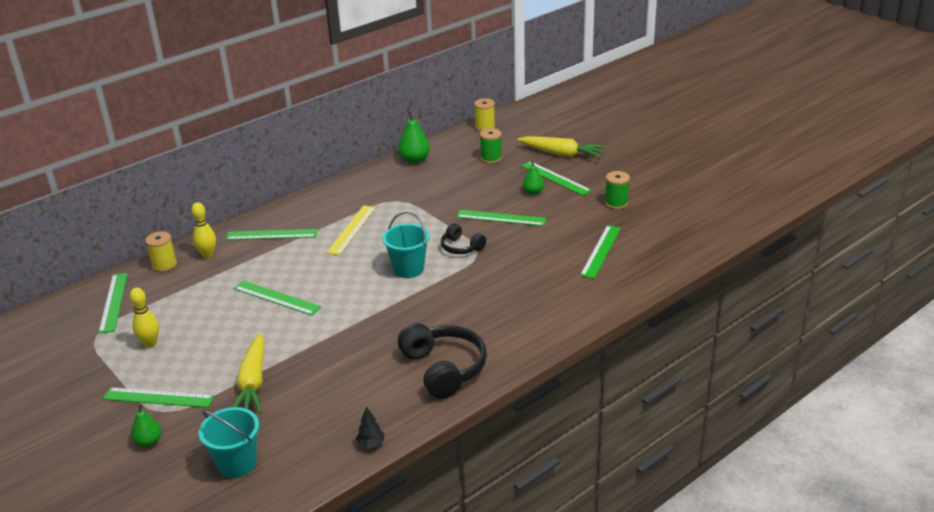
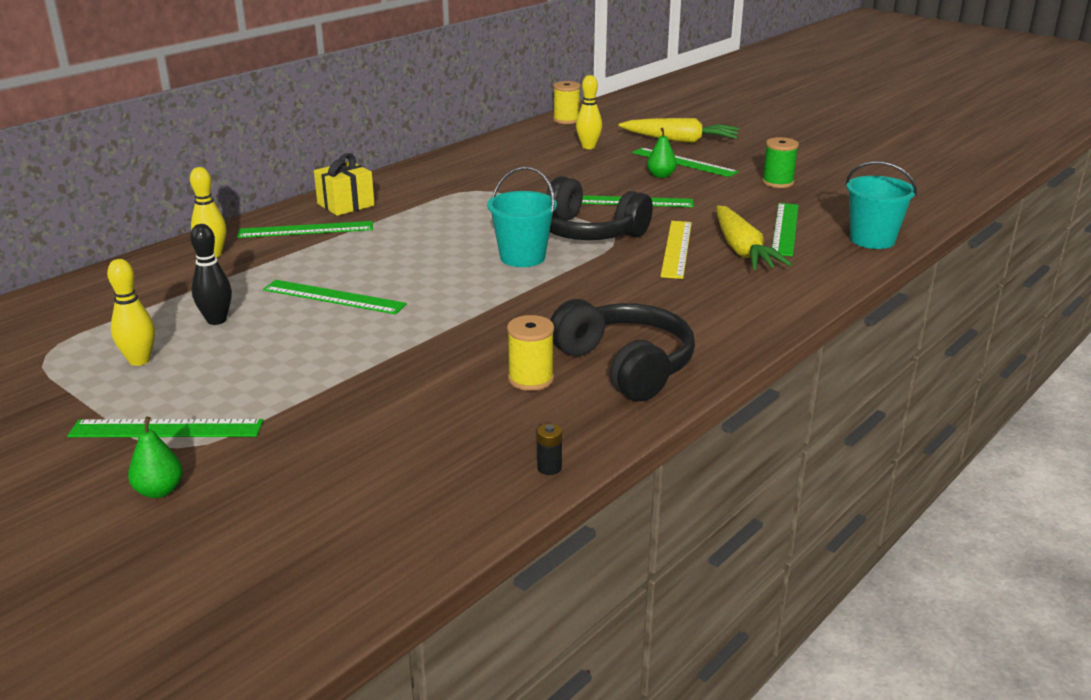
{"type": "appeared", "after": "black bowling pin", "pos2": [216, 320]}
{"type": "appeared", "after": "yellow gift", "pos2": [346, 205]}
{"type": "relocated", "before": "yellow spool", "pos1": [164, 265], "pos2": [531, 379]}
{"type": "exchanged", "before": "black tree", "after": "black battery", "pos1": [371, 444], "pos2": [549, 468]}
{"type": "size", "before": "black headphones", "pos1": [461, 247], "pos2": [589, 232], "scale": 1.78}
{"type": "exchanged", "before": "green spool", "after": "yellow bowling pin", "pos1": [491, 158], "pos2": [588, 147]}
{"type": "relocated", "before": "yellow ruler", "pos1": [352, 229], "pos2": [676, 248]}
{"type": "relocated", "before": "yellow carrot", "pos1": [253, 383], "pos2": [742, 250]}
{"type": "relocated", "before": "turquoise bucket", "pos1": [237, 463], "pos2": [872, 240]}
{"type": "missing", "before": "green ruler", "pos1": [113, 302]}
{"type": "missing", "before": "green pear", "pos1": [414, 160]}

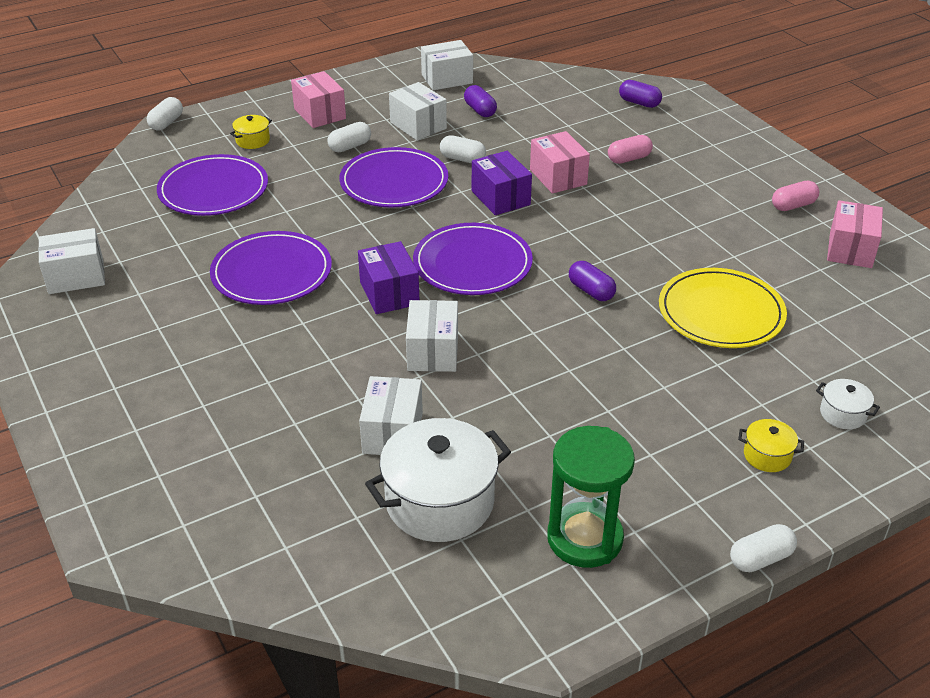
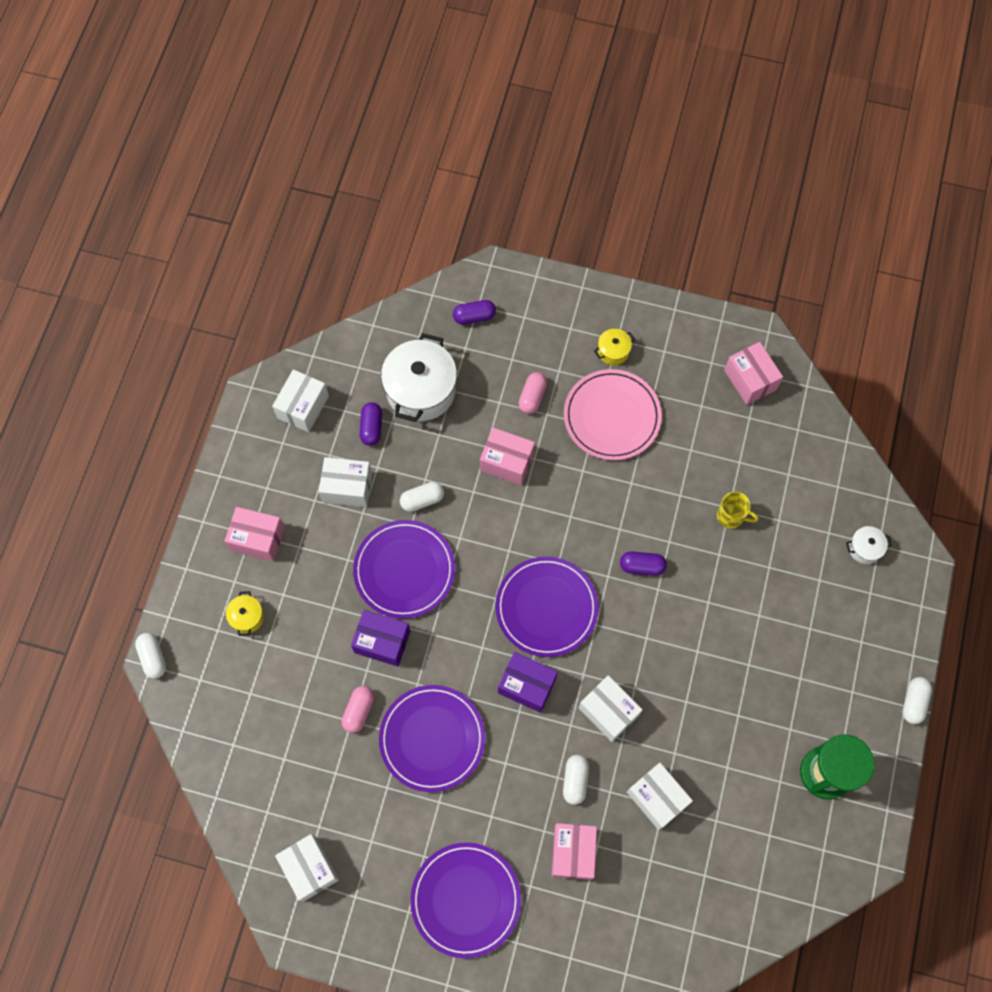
{"type": "spun", "before": "white box", "pos1": [76, 276], "pos2": [309, 868], "turn": -60}
{"type": "relocated", "before": "pink capsule", "pos1": [793, 205], "pos2": [359, 711]}
{"type": "relocated", "before": "purple box", "pos1": [500, 198], "pos2": [382, 642]}
{"type": "spun", "before": "purple capsule", "pos1": [480, 110], "pos2": [371, 427], "turn": 75}
{"type": "relocated", "before": "white pot", "pos1": [439, 502], "pos2": [421, 390]}
{"type": "relocated", "before": "purple plate", "pos1": [213, 190], "pos2": [466, 899]}
{"type": "appeared", "after": "pink box", "pos2": [573, 852]}
{"type": "relocated", "before": "white capsule", "pos1": [350, 146], "pos2": [575, 780]}
{"type": "appeared", "after": "pink plate", "pos2": [612, 416]}
{"type": "relocated", "before": "yellow pot", "pos1": [767, 455], "pos2": [613, 351]}
{"type": "exchanged", "before": "yellow plate", "after": "yellow mug", "pos1": [721, 312], "pos2": [731, 516]}

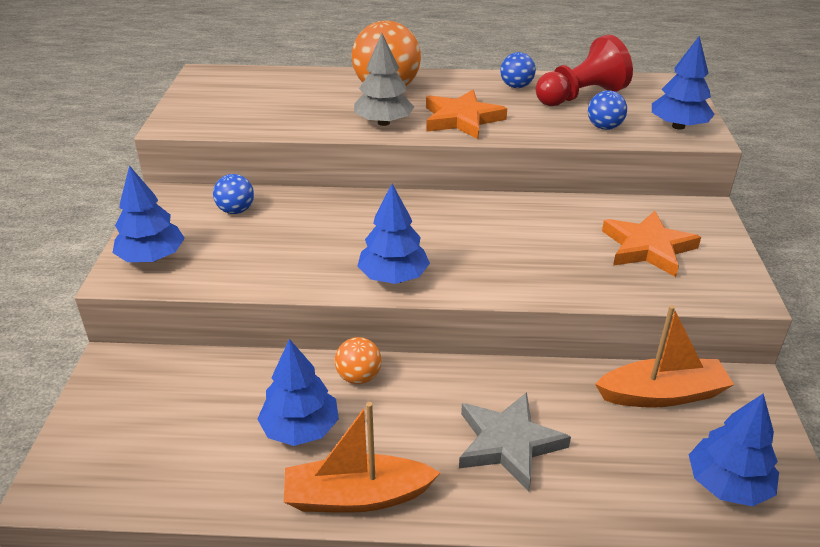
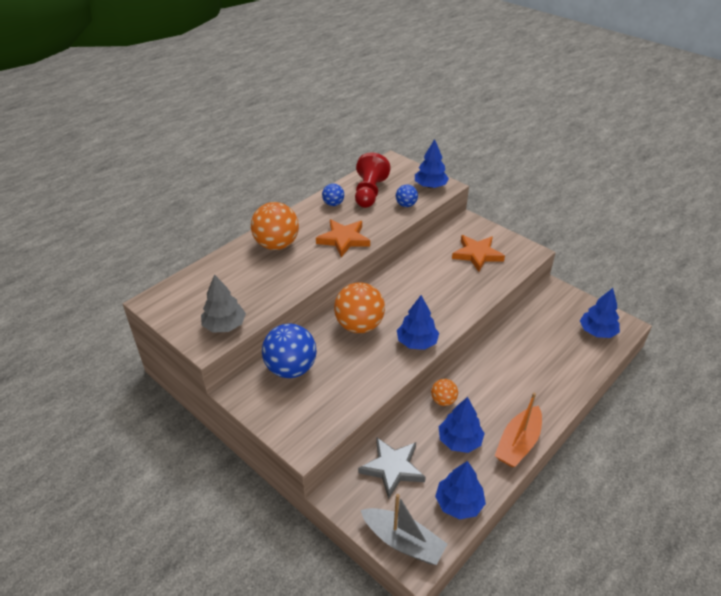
{"type": "relocated", "before": "grey tree", "pos1": [383, 122], "pos2": [224, 325]}
{"type": "size", "before": "blue ball", "pos1": [236, 210], "pos2": [291, 368], "scale": 1.94}
{"type": "appeared", "after": "orange ball", "pos2": [359, 325]}
{"type": "relocated", "before": "grey star", "pos1": [508, 443], "pos2": [392, 468]}
{"type": "appeared", "after": "grey boat", "pos2": [403, 541]}
{"type": "relocated", "before": "blue tree", "pos1": [152, 257], "pos2": [459, 503]}
{"type": "missing", "before": "orange boat", "pos1": [662, 394]}

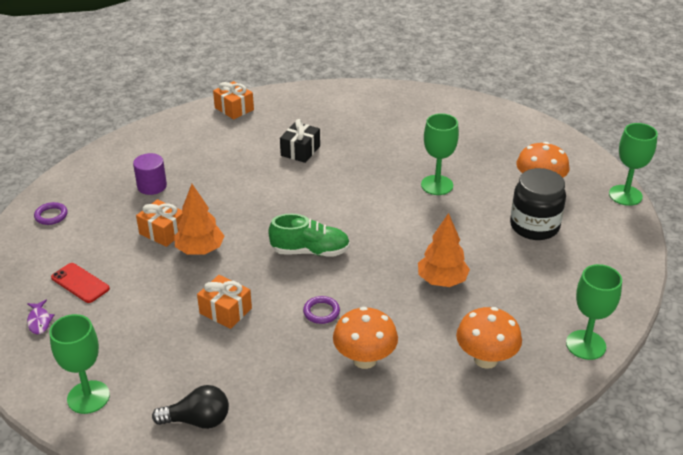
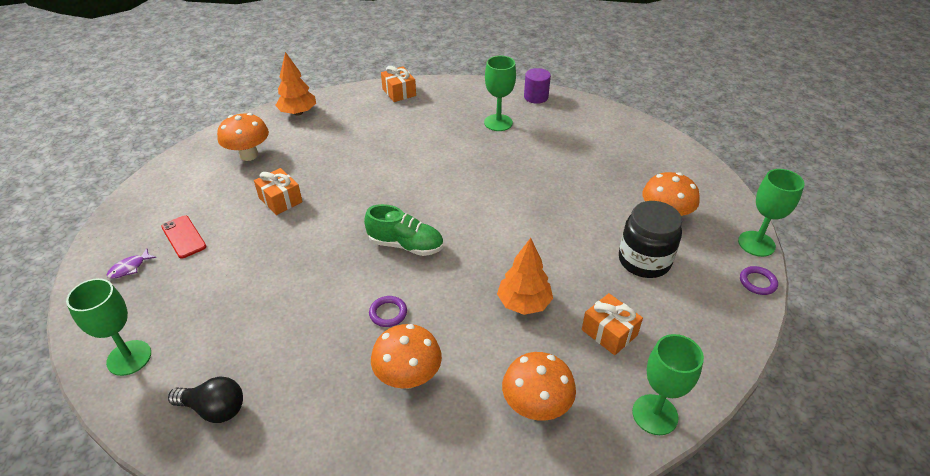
{"type": "spun", "before": "purple fish", "pos1": [39, 321], "pos2": [129, 268], "turn": 45}
{"type": "appeared", "after": "orange mushroom", "pos2": [249, 155]}
{"type": "relocated", "before": "orange tree", "pos1": [200, 250], "pos2": [298, 113]}
{"type": "relocated", "before": "green goblet", "pos1": [437, 185], "pos2": [498, 123]}
{"type": "relocated", "before": "purple cylinder", "pos1": [152, 186], "pos2": [536, 97]}
{"type": "relocated", "before": "orange gift", "pos1": [225, 311], "pos2": [609, 332]}
{"type": "relocated", "before": "purple ring", "pos1": [51, 215], "pos2": [757, 282]}
{"type": "missing", "before": "black gift", "pos1": [300, 151]}

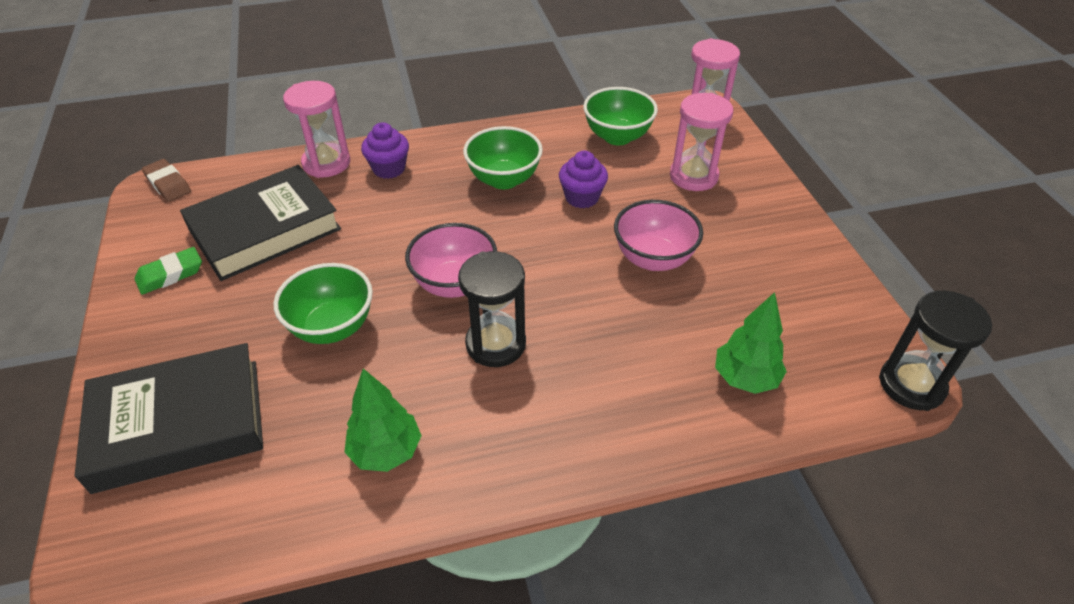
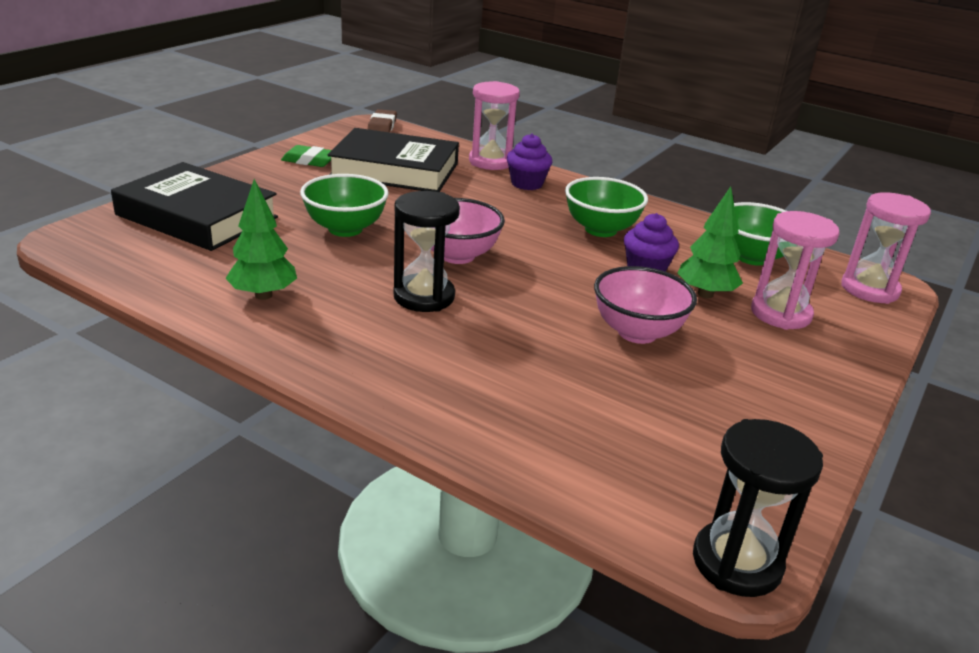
{"type": "relocated", "before": "green tree", "pos1": [745, 379], "pos2": [705, 294]}

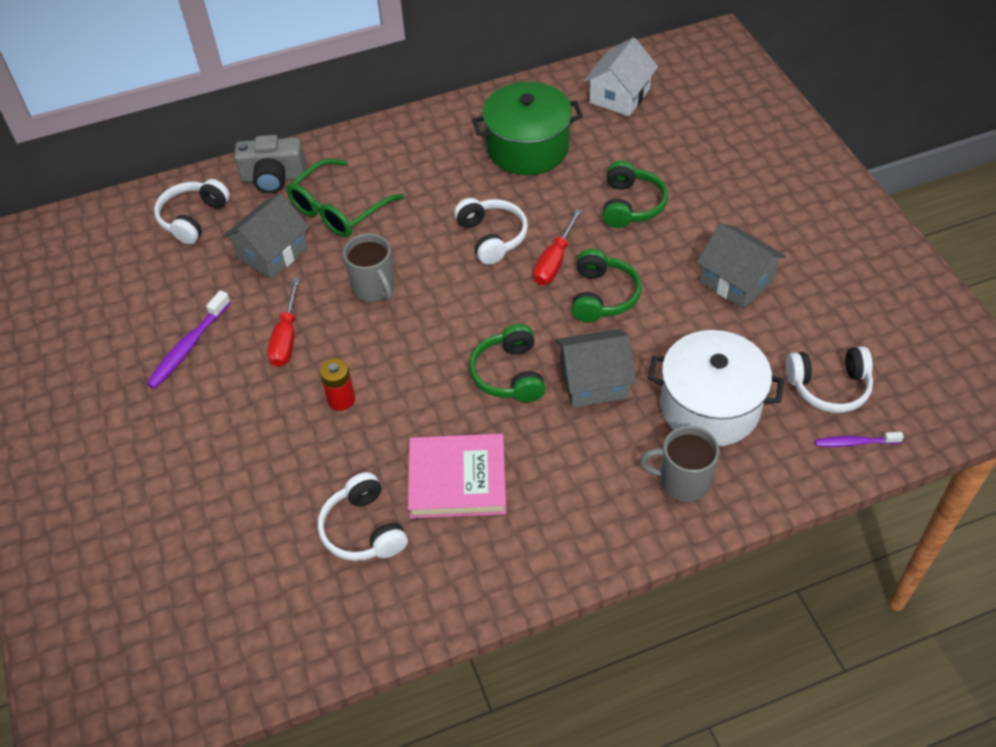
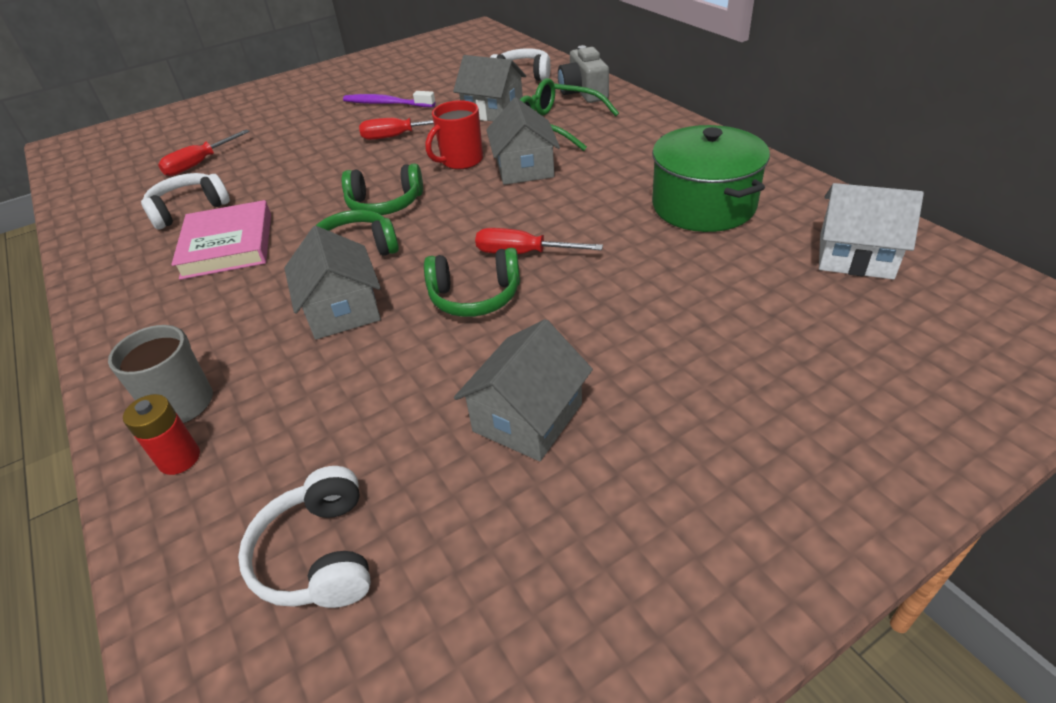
{"type": "relocated", "before": "red battery", "pos1": [341, 399], "pos2": [179, 459]}
{"type": "appeared", "after": "red screwdriver", "pos2": [199, 164]}
{"type": "relocated", "before": "green headphones", "pos1": [631, 205], "pos2": [385, 204]}
{"type": "colour", "before": "grey mug", "after": "red mug", "pos1": [374, 288], "pos2": [461, 161]}
{"type": "appeared", "after": "grey house", "pos2": [524, 168]}
{"type": "missing", "before": "white headphones", "pos1": [492, 237]}
{"type": "missing", "before": "white pot", "pos1": [709, 406]}
{"type": "missing", "before": "purple toothbrush", "pos1": [854, 442]}

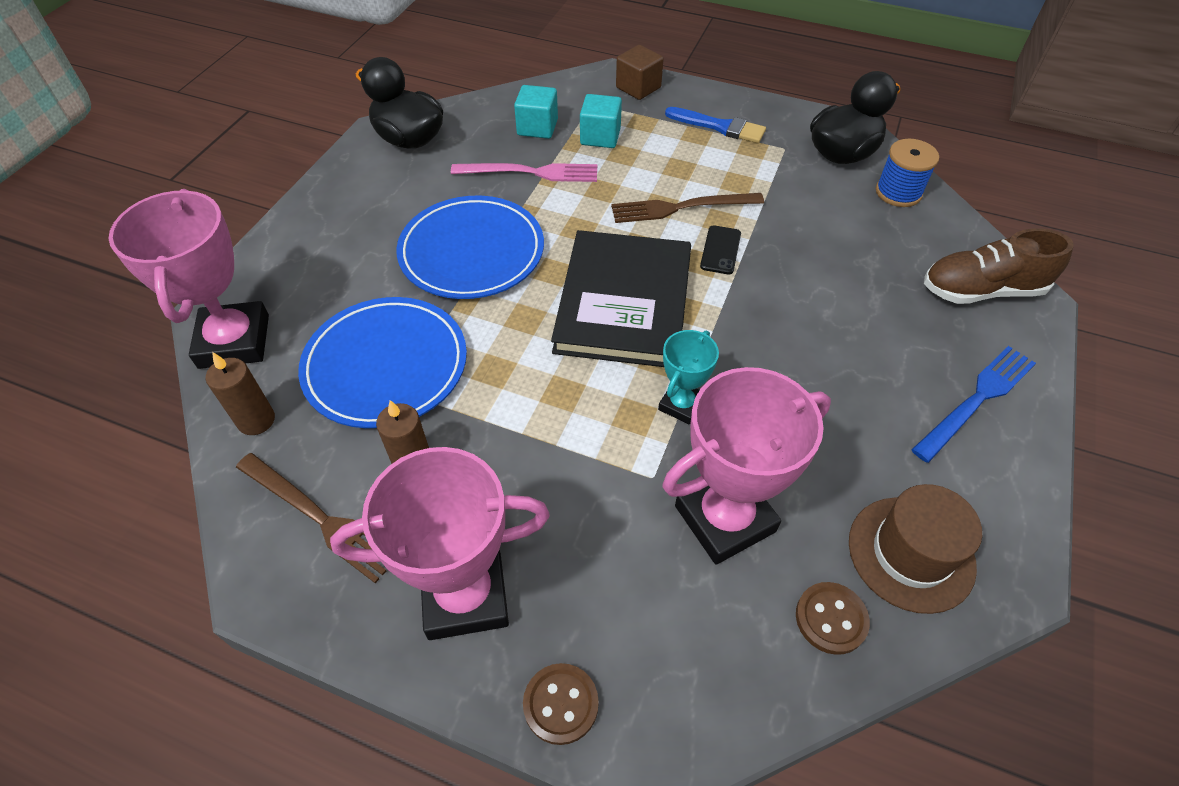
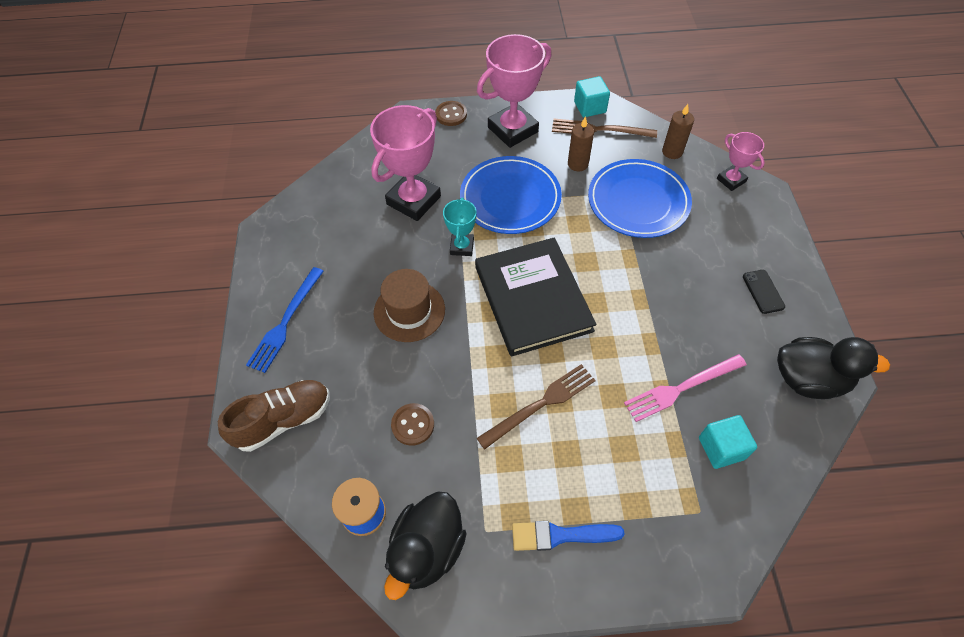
{"type": "relocated", "before": "brown hat", "pos1": [911, 553], "pos2": [409, 311]}
{"type": "relocated", "before": "brown button", "pos1": [831, 619], "pos2": [413, 425]}
{"type": "relocated", "before": "blue plate", "pos1": [472, 252], "pos2": [510, 198]}
{"type": "relocated", "before": "turquoise cube", "pos1": [600, 137], "pos2": [590, 107]}
{"type": "size", "before": "pink trophy", "pos1": [234, 341], "pos2": [731, 180], "scale": 0.53}
{"type": "relocated", "before": "black phone", "pos1": [720, 250], "pos2": [763, 291]}
{"type": "missing", "before": "brown cube", "pos1": [638, 88]}

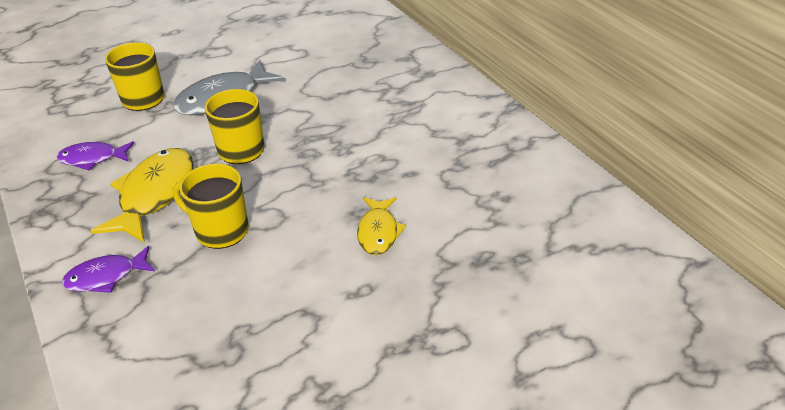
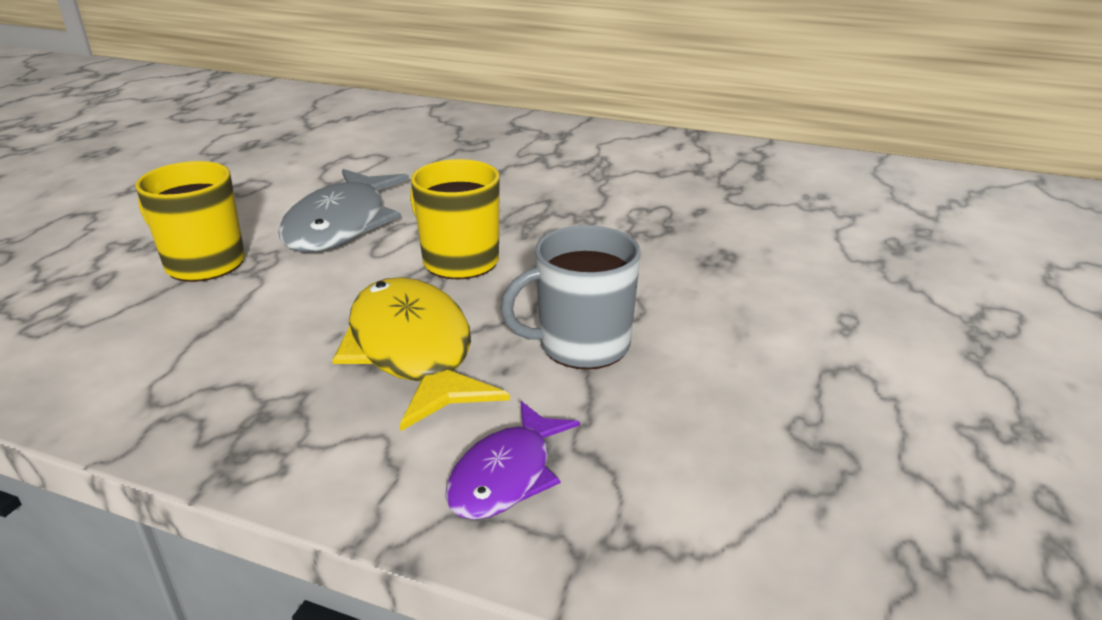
{"type": "colour", "before": "yellow mug", "after": "grey mug", "pos1": [220, 230], "pos2": [582, 345]}
{"type": "missing", "before": "purple fish", "pos1": [93, 158]}
{"type": "missing", "before": "yellow fish", "pos1": [378, 232]}

